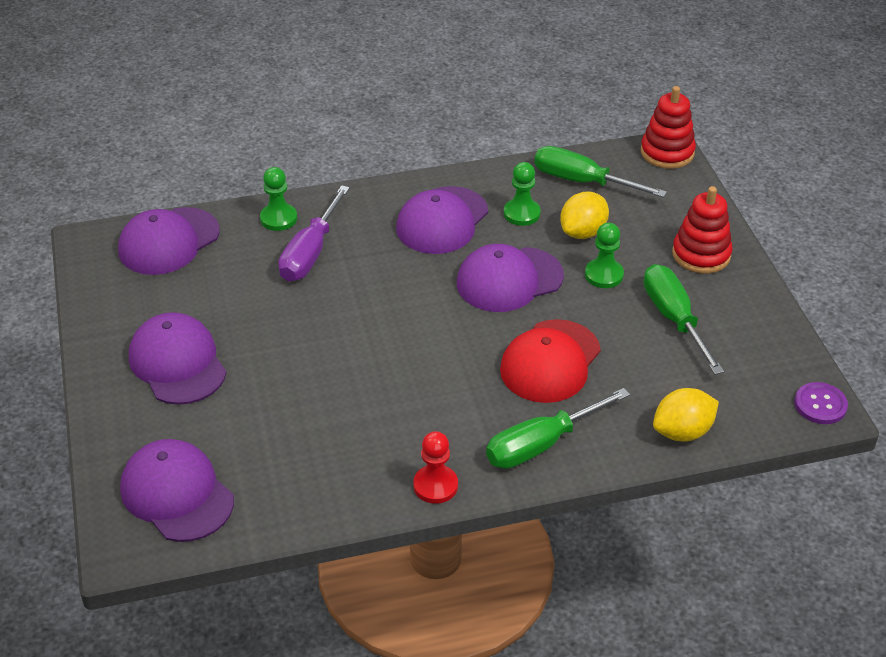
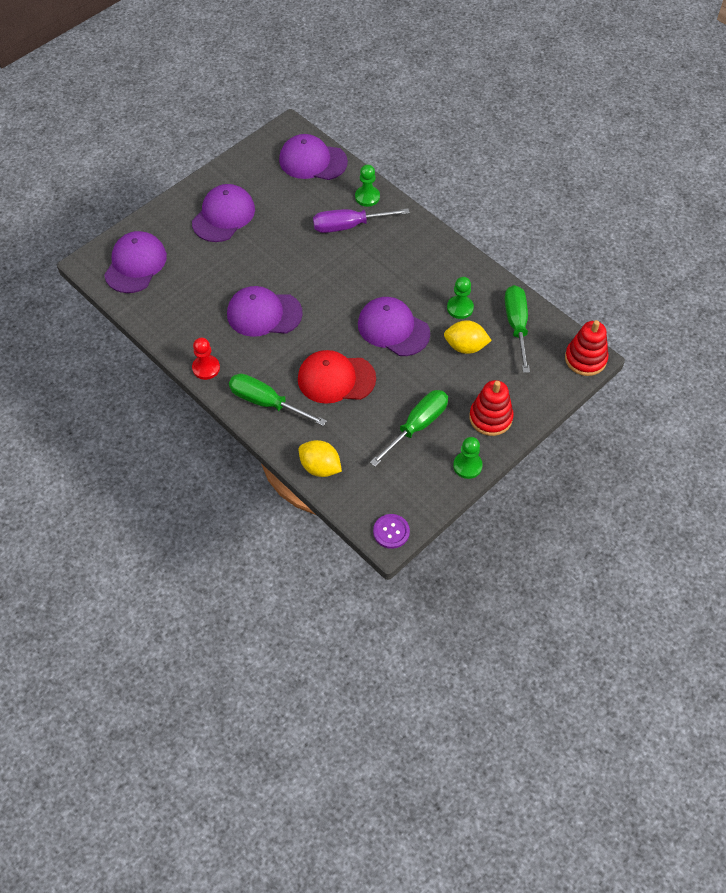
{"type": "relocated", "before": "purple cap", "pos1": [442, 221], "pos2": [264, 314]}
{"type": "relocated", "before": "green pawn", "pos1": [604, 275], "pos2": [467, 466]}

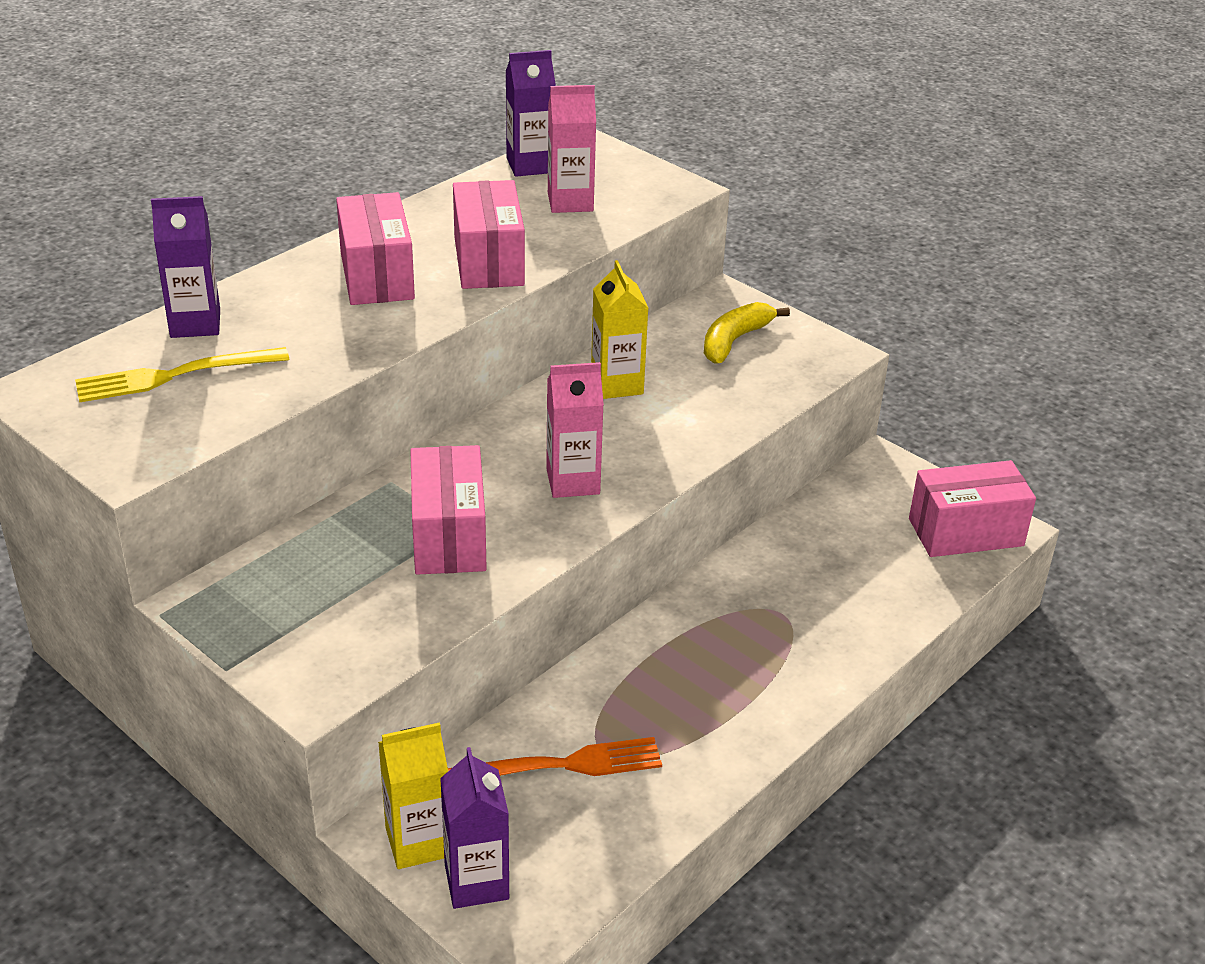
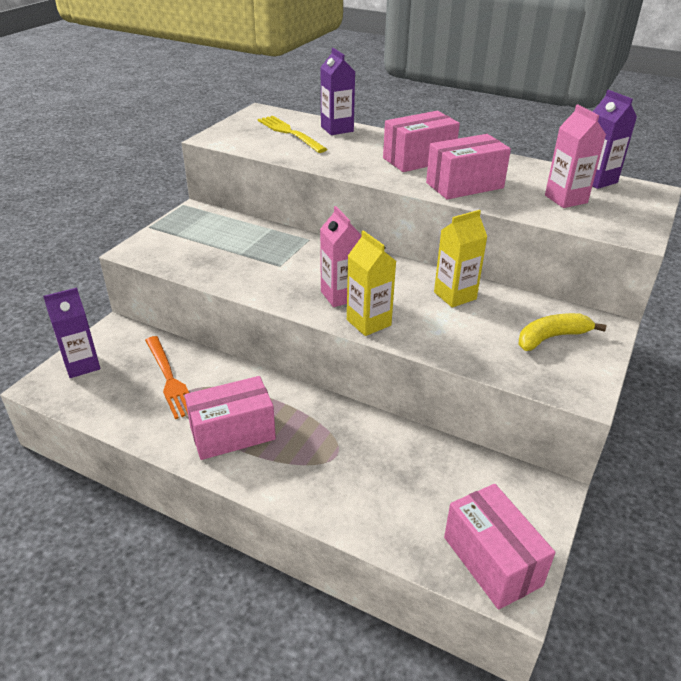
{"type": "relocated", "before": "pink box", "pos1": [449, 536], "pos2": [232, 434]}
{"type": "relocated", "before": "yellow carton", "pos1": [418, 842], "pos2": [368, 322]}
{"type": "spun", "before": "yellow banana", "pos1": [734, 341], "pos2": [551, 338], "turn": -45}

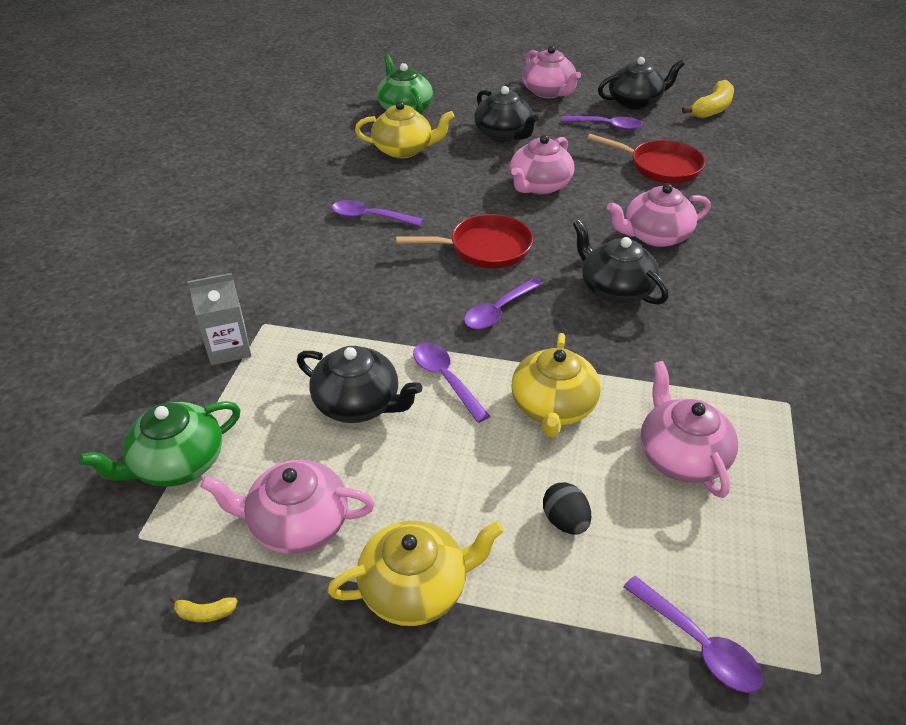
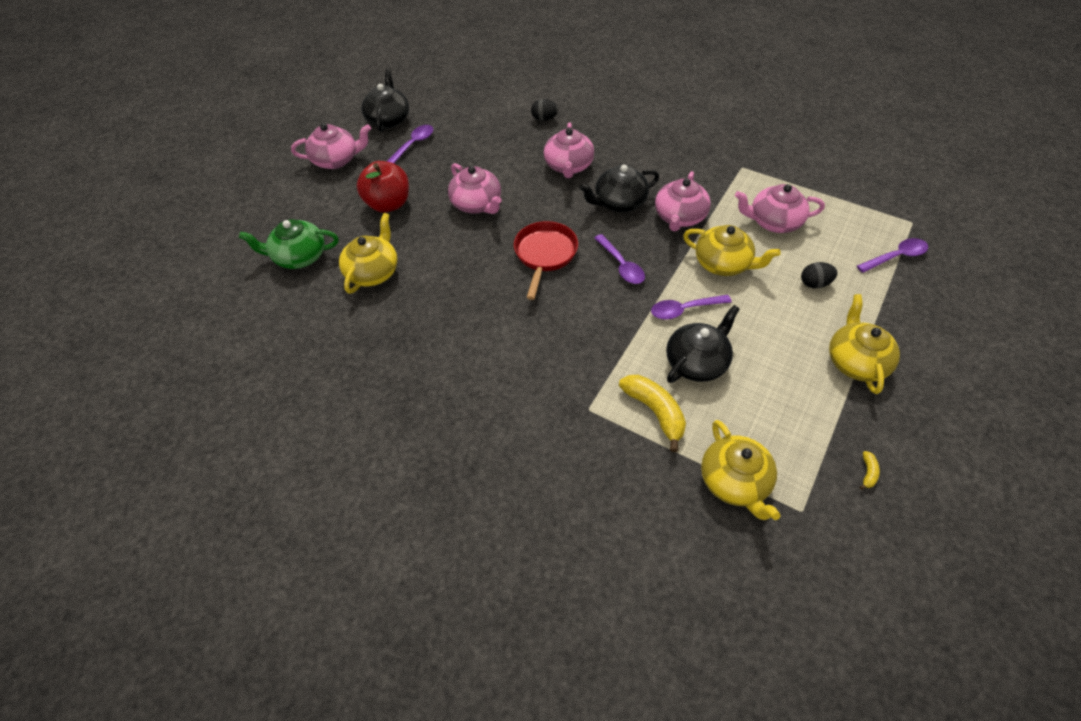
{"type": "exchanged", "before": "black teapot", "after": "red apple", "pos1": [503, 134], "pos2": [388, 204]}
{"type": "appeared", "after": "black egg", "pos2": [544, 119]}
{"type": "relocated", "before": "yellow banana", "pos1": [712, 109], "pos2": [655, 412]}
{"type": "relocated", "before": "pink teapot", "pos1": [297, 523], "pos2": [679, 217]}
{"type": "colour", "before": "green teapot", "after": "yellow teapot", "pos1": [177, 463], "pos2": [735, 482]}
{"type": "missing", "before": "grey carton", "pos1": [228, 348]}
{"type": "missing", "before": "purple spoon", "pos1": [370, 217]}
{"type": "missing", "before": "red pan", "pos1": [660, 167]}

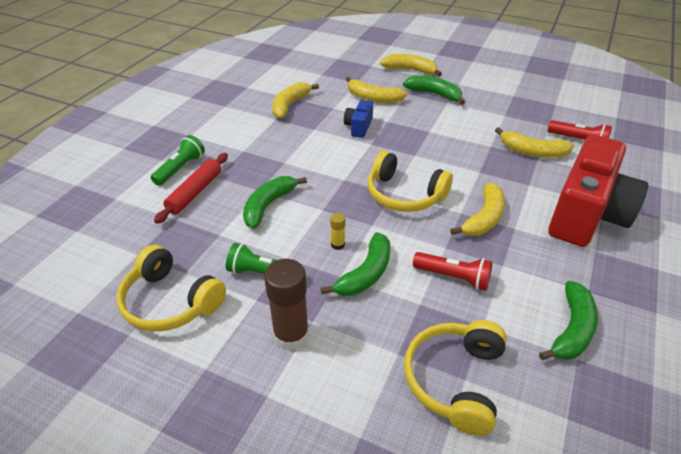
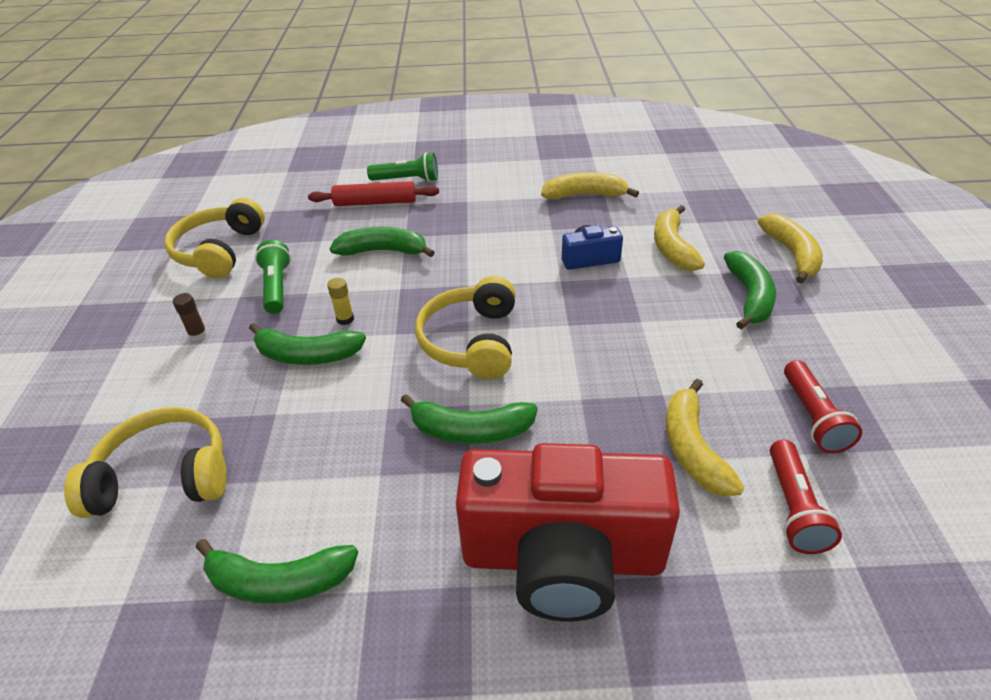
{"type": "size", "before": "brown glue stick", "pos1": [291, 335], "pos2": [198, 335], "scale": 0.46}
{"type": "colour", "before": "yellow banana", "after": "green banana", "pos1": [484, 218], "pos2": [470, 430]}
{"type": "relocated", "before": "red flashlight", "pos1": [453, 277], "pos2": [812, 417]}

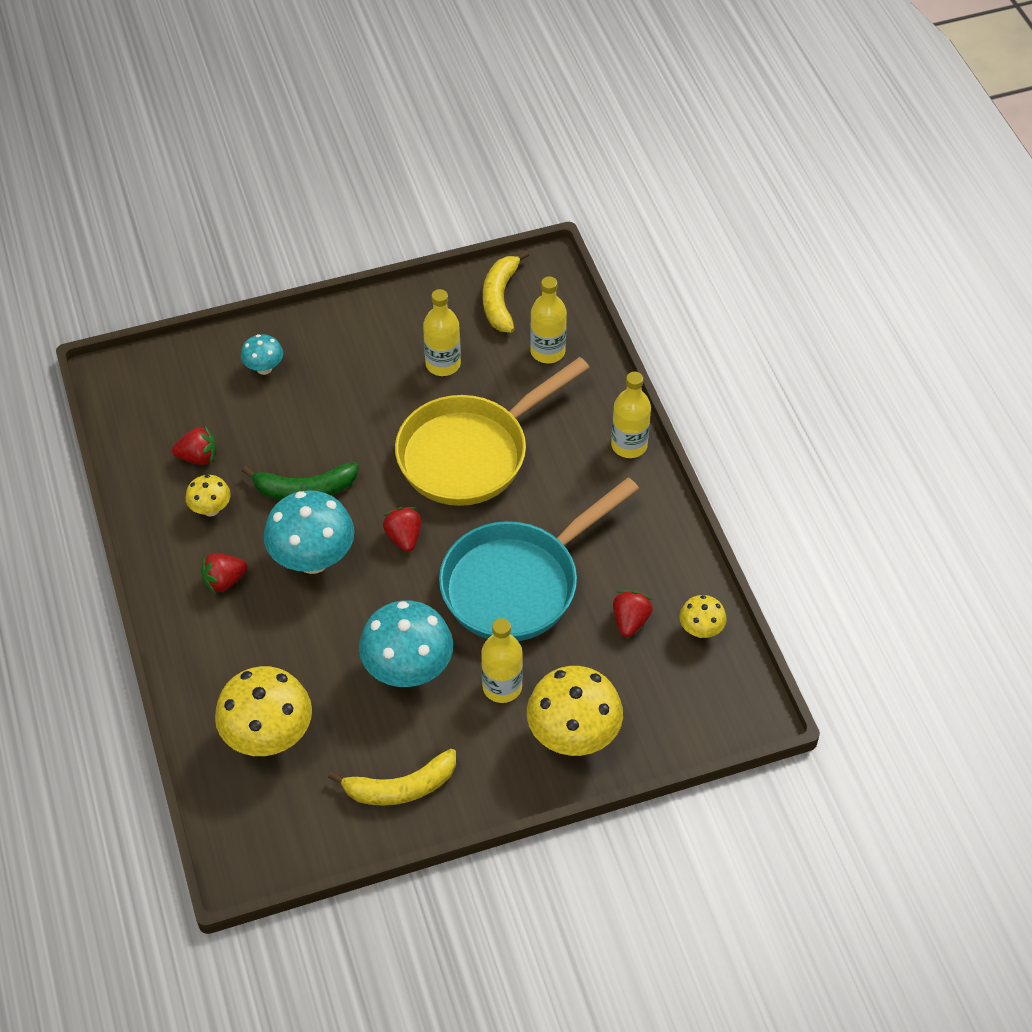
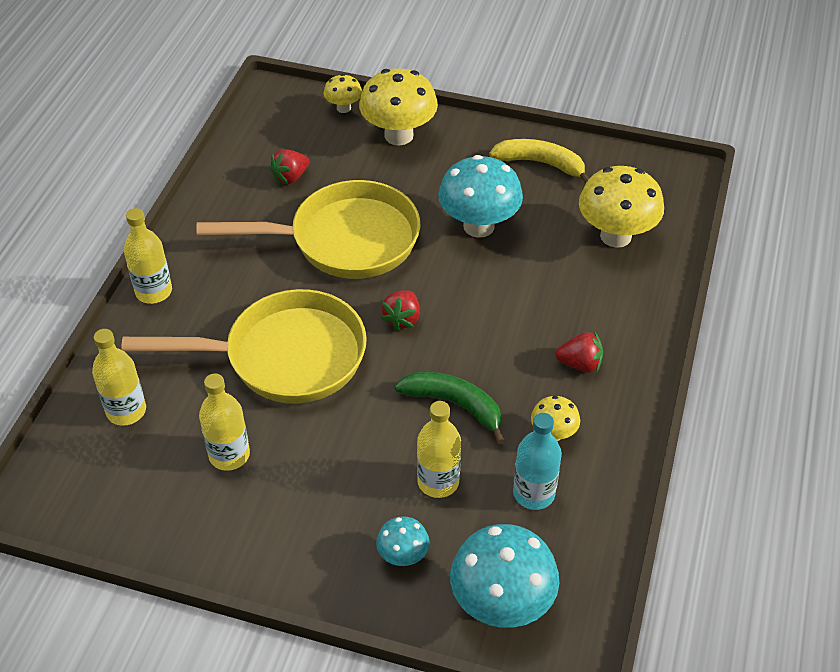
{"type": "colour", "before": "turquoise pan", "after": "yellow pan", "pos1": [518, 583], "pos2": [344, 240]}
{"type": "relocated", "before": "yellow mushroom", "pos1": [701, 630], "pos2": [343, 108]}
{"type": "relocated", "before": "yellow bottle", "pos1": [502, 687], "pos2": [438, 482]}
{"type": "relocated", "before": "turquoise mushroom", "pos1": [313, 559], "pos2": [501, 604]}
{"type": "exchanged", "before": "red strawberry", "after": "turquoise bottle", "pos1": [198, 457], "pos2": [534, 493]}
{"type": "missing", "before": "yellow banana", "pos1": [500, 298]}

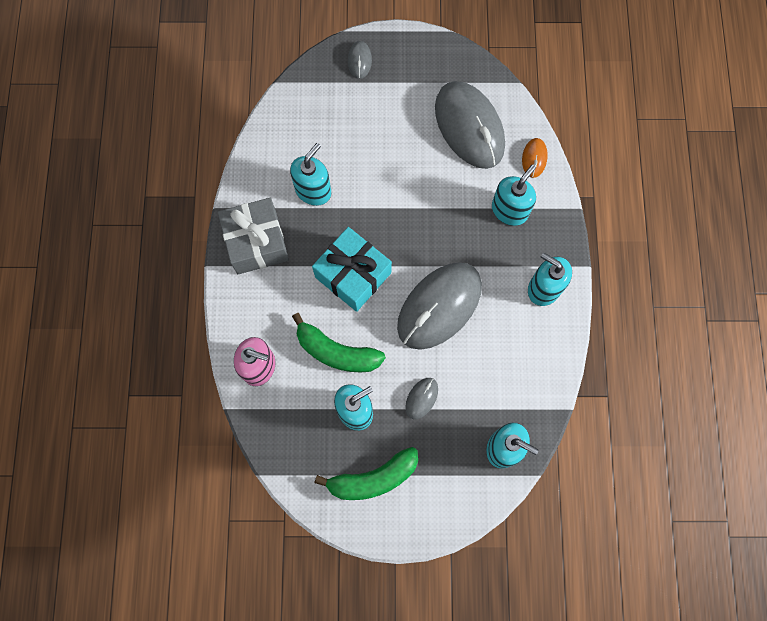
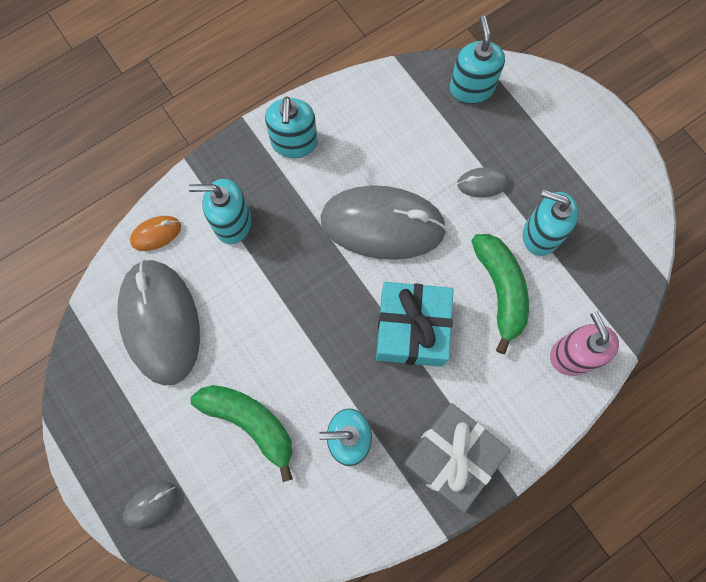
{"type": "spun", "before": "grey mouse", "pos1": [469, 127], "pos2": [160, 322], "turn": -45}
{"type": "relocated", "before": "green banana", "pos1": [373, 478], "pos2": [250, 423]}

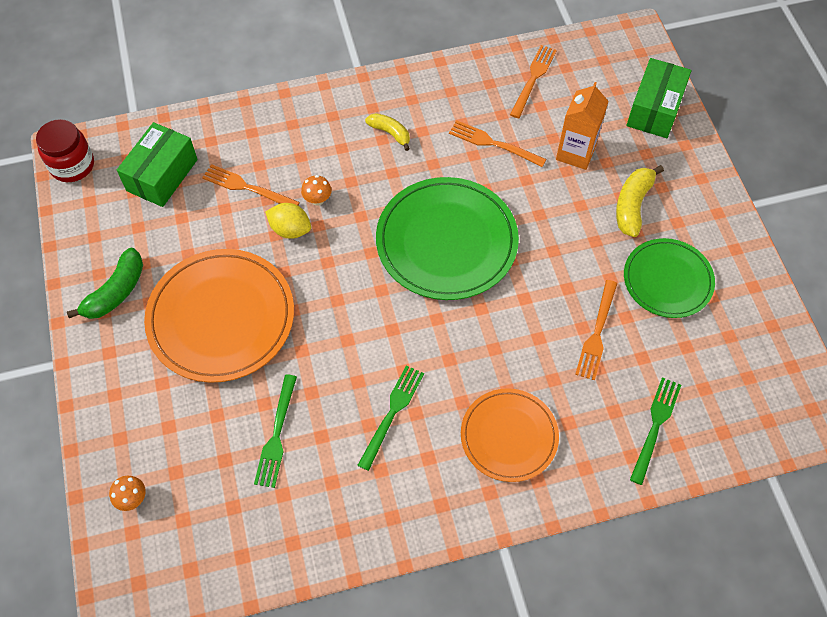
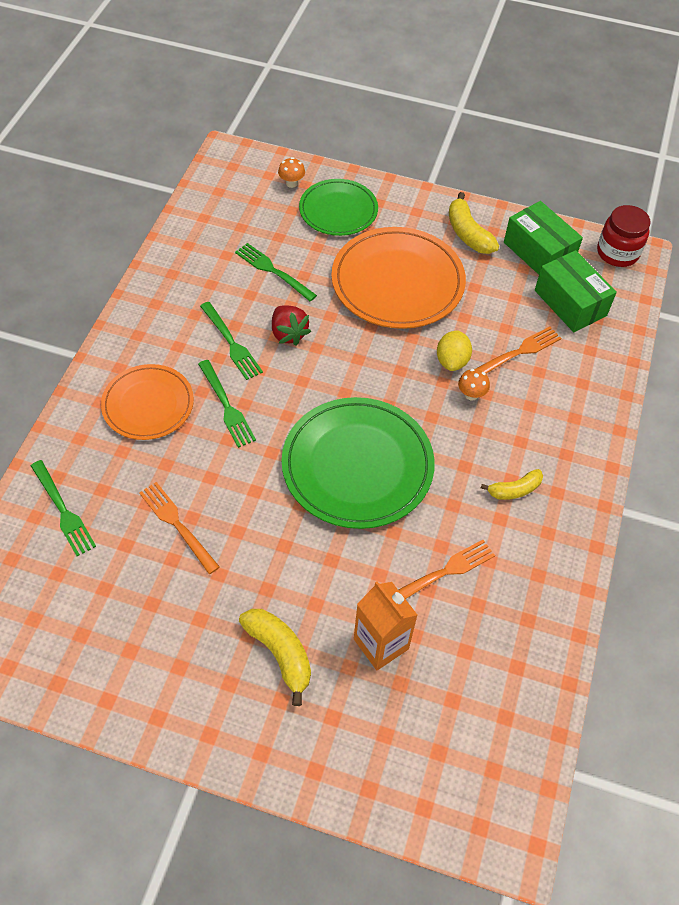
{"type": "appeared", "after": "green fork", "pos2": [227, 406]}
{"type": "appeared", "after": "red strawberry", "pos2": [288, 333]}
{"type": "relocated", "before": "green plate", "pos1": [667, 280], "pos2": [338, 210]}
{"type": "spun", "before": "yellow lemon", "pos1": [290, 229], "pos2": [452, 361], "turn": -45}
{"type": "colour", "before": "green banana", "after": "yellow banana", "pos1": [116, 292], "pos2": [468, 233]}
{"type": "relocated", "before": "green box", "pos1": [654, 109], "pos2": [538, 252]}
{"type": "missing", "before": "orange fork", "pos1": [533, 78]}

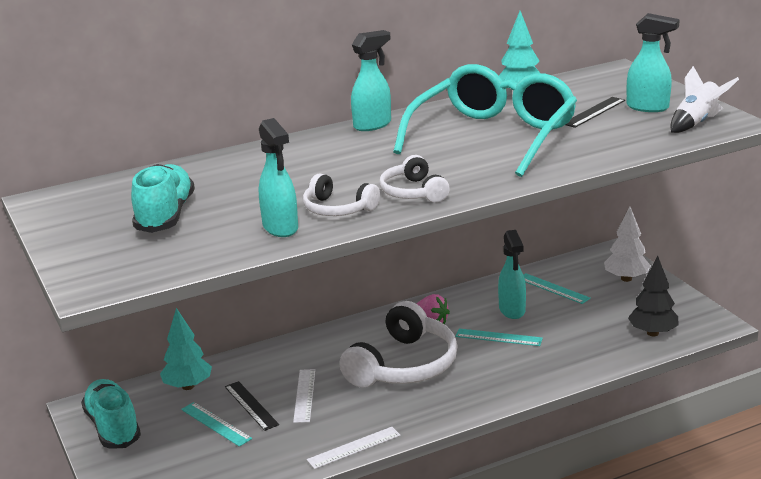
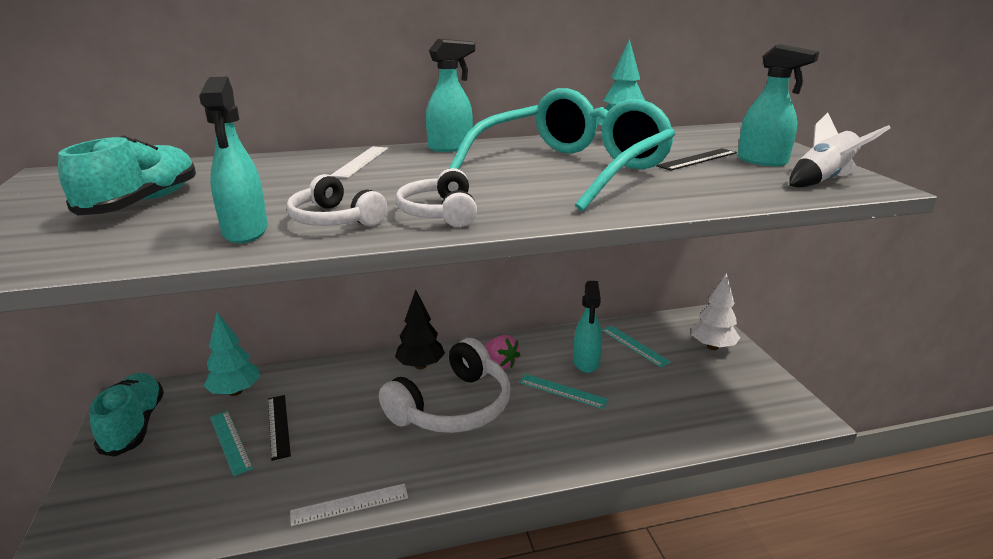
{"type": "relocated", "before": "white ruler", "pos1": [304, 395], "pos2": [361, 161]}
{"type": "relocated", "before": "black tree", "pos1": [653, 333], "pos2": [420, 366]}

